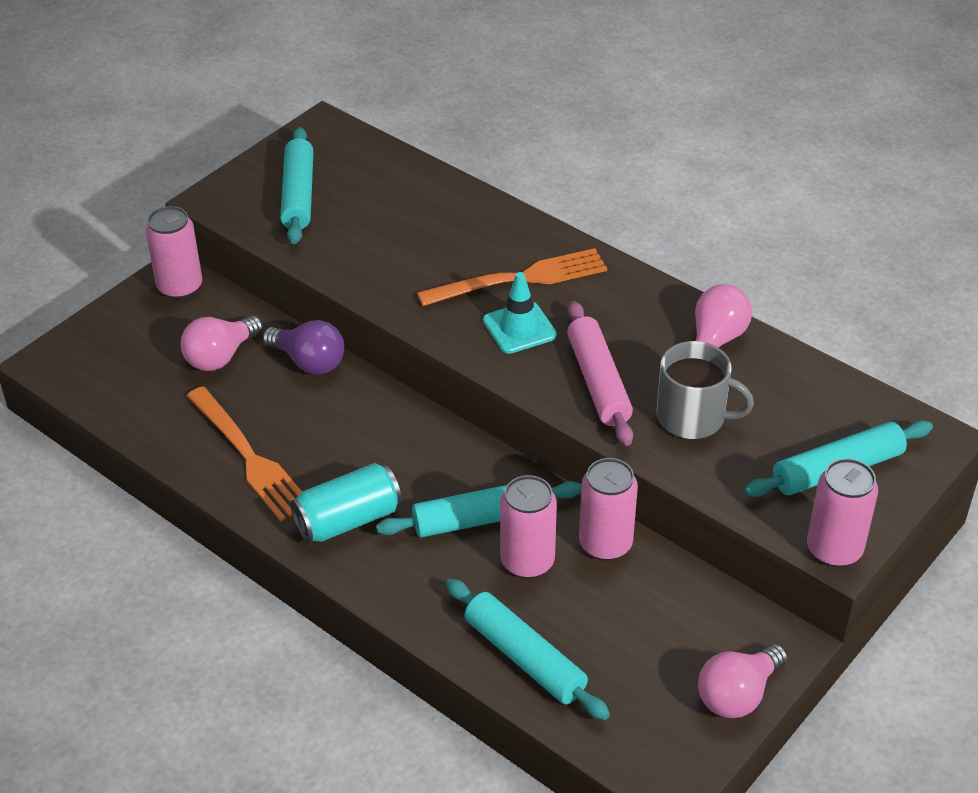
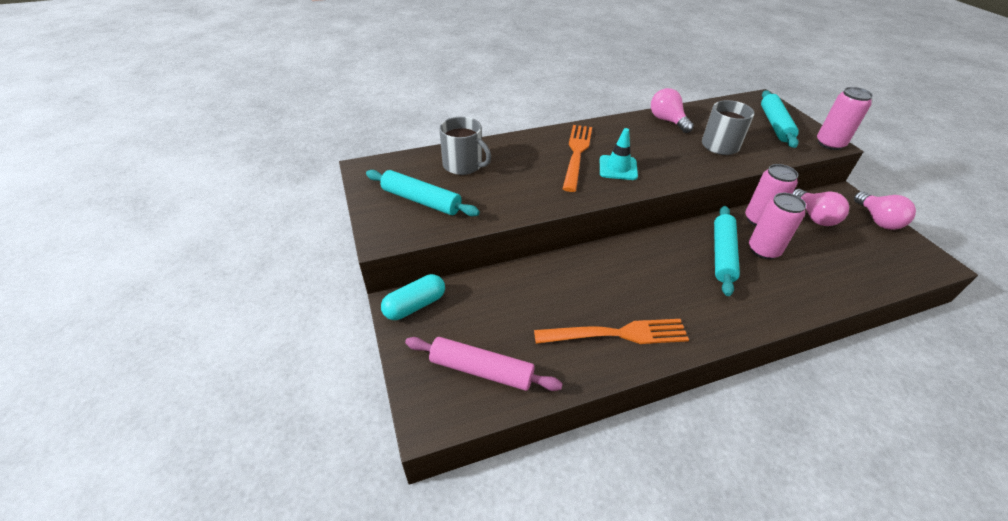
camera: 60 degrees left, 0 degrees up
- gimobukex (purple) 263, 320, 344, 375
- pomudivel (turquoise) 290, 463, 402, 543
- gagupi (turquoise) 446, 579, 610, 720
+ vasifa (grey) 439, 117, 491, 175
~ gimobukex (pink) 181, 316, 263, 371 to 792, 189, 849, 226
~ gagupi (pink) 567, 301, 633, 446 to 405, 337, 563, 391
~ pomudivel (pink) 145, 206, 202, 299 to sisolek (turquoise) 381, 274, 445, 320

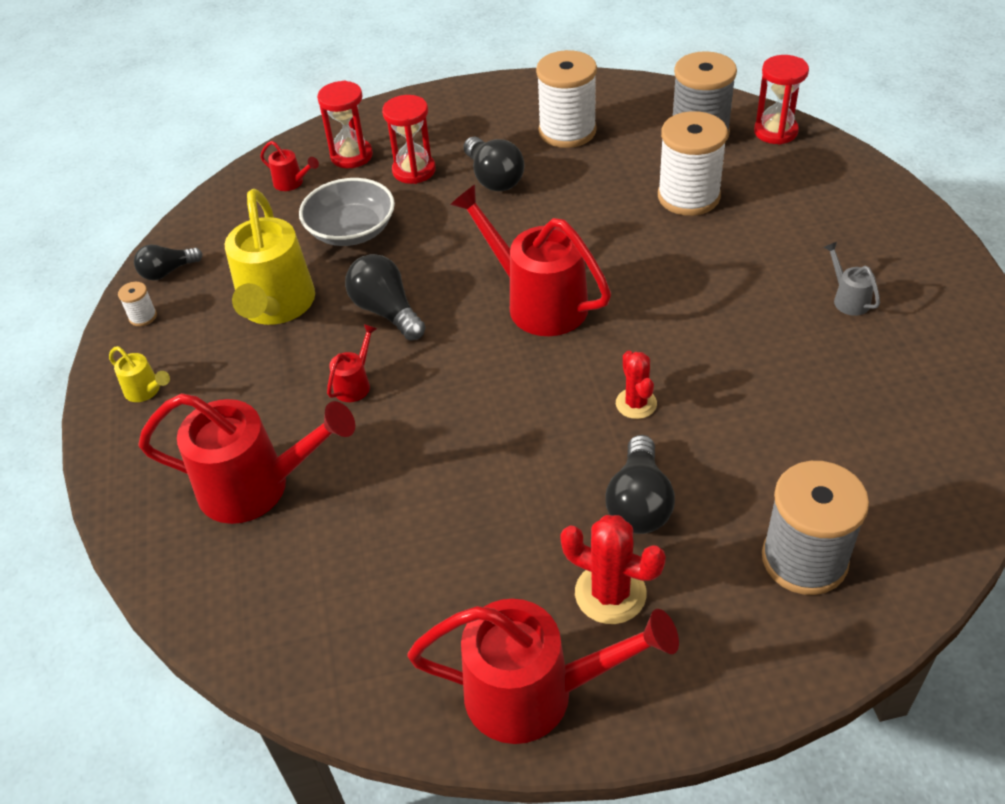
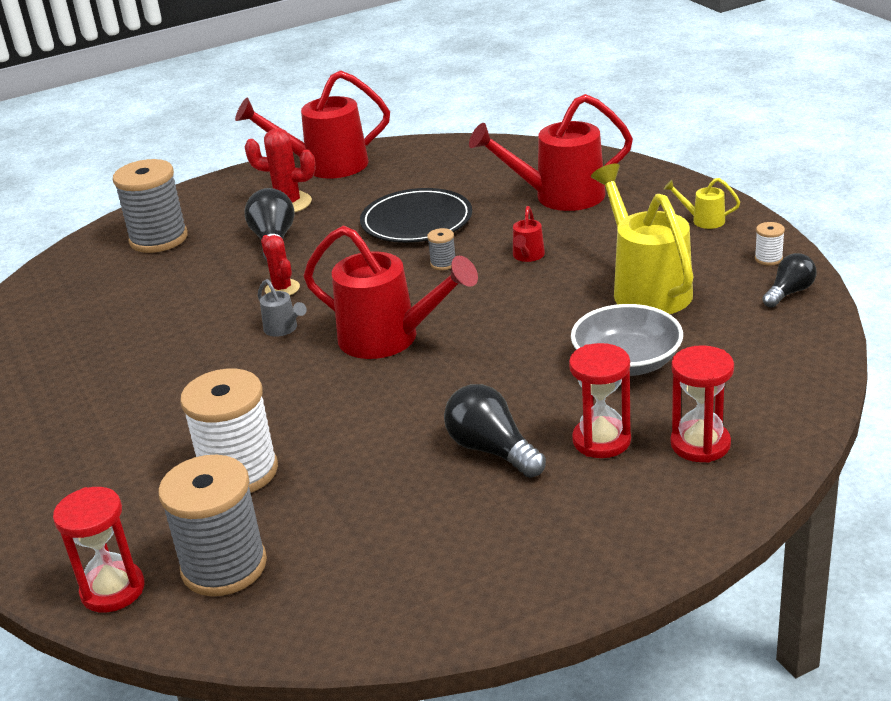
camera: 165 degrees right, 15 degrees down
- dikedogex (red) 260, 141, 319, 191
- gimobukex (black) 345, 254, 426, 341
- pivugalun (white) 536, 50, 597, 148
+ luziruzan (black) 360, 188, 472, 243
+ pivugalun (grey) 427, 228, 456, 270
~ dikedogex (grey) 824, 242, 880, 316 to 258, 279, 307, 337

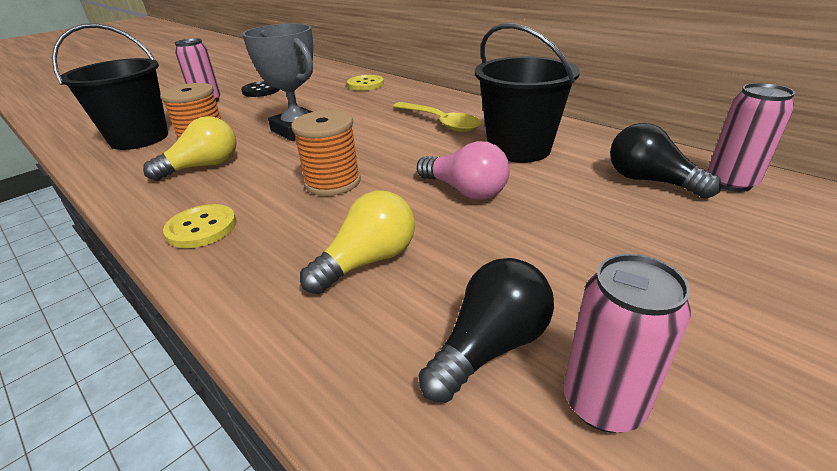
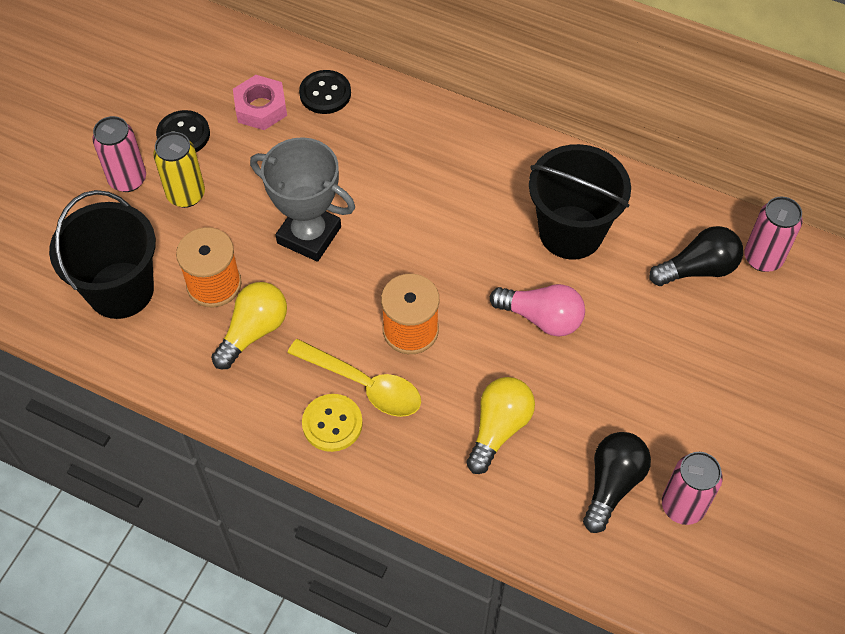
camera: 20 degrees left, 25 degrees up
+ pomudivel (yellow) 153, 132, 205, 208
+ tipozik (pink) 233, 75, 287, 130
~ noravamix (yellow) 393, 102, 481, 132 to 288, 339, 421, 417
~ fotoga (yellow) 347, 75, 384, 91 to fotoga (black) 299, 70, 351, 114
~ gimobukex (black) 610, 123, 722, 199 = 649, 226, 743, 286 135 degrees clockwise

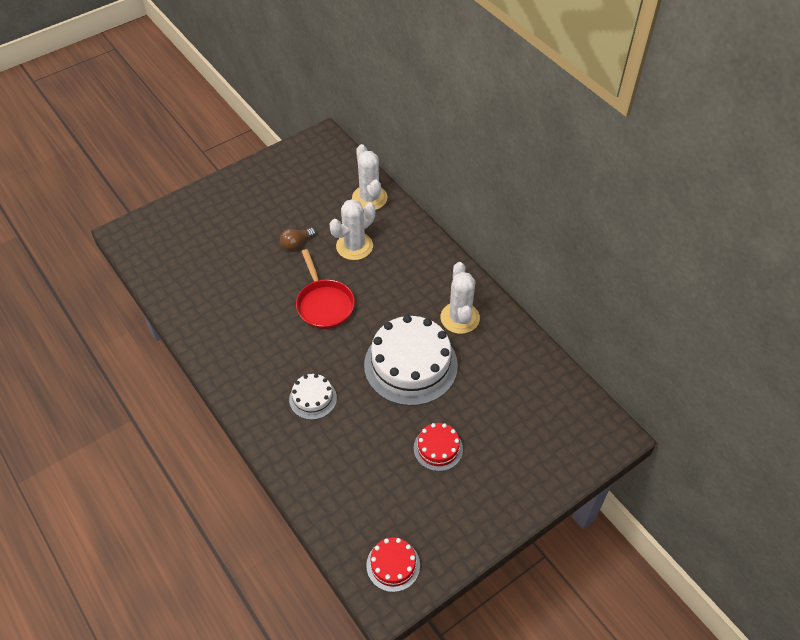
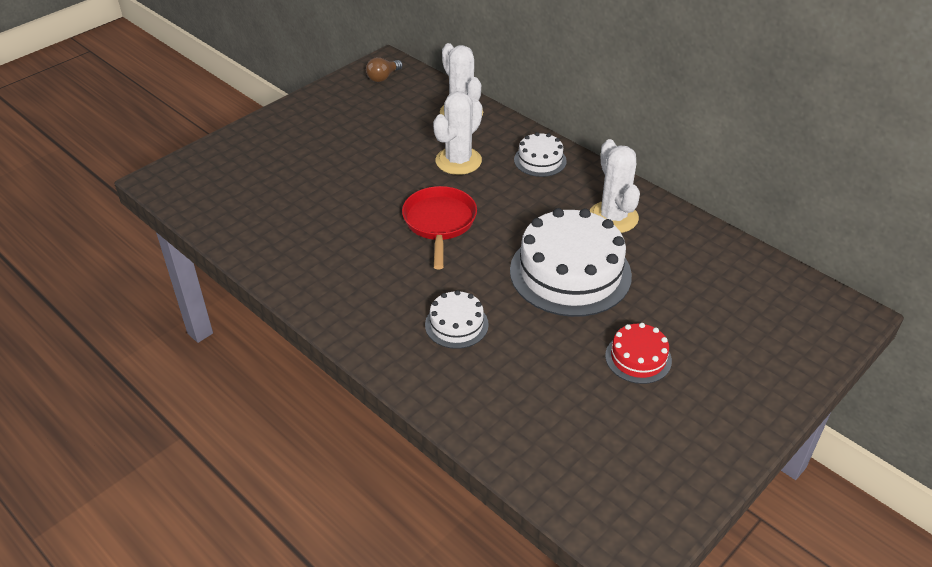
camera: 10 degrees left, 10 degrees down
- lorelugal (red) 366, 537, 420, 592
+ lorelugal (white) 514, 132, 567, 177
~ gimobukex (brown) 280, 228, 316, 251 to 366, 57, 403, 82
~ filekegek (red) 296, 249, 355, 329 = 402, 186, 477, 269 150 degrees counterclockwise

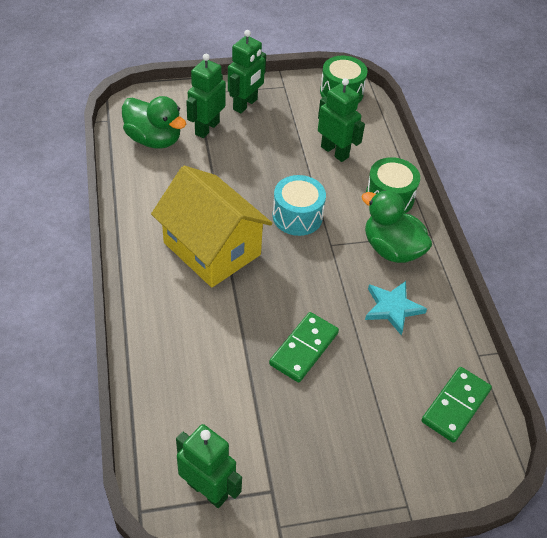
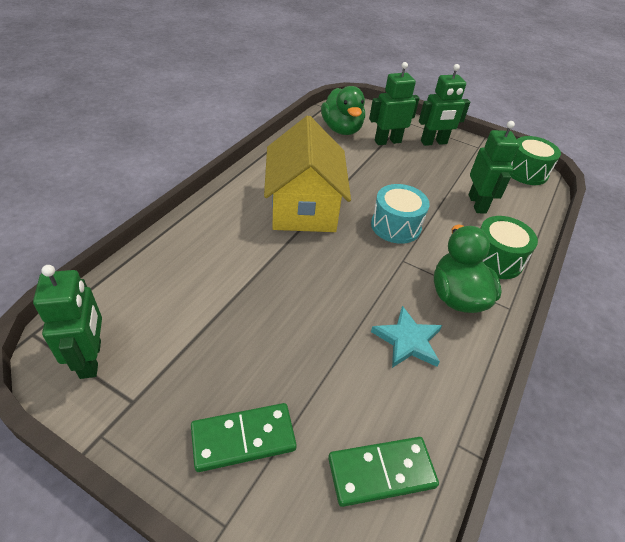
camera: 40 degrees right, 5 degrees down
~ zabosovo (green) 269, 312, 339, 383 to 191, 403, 297, 472

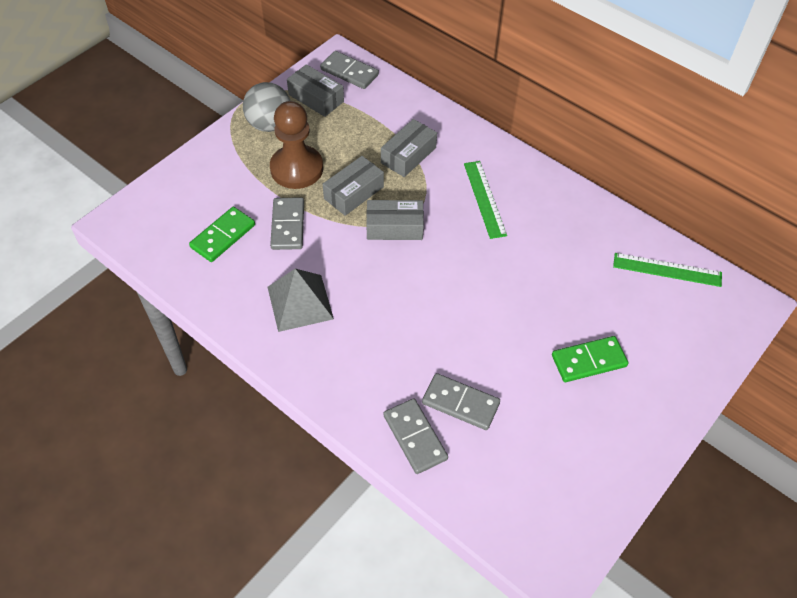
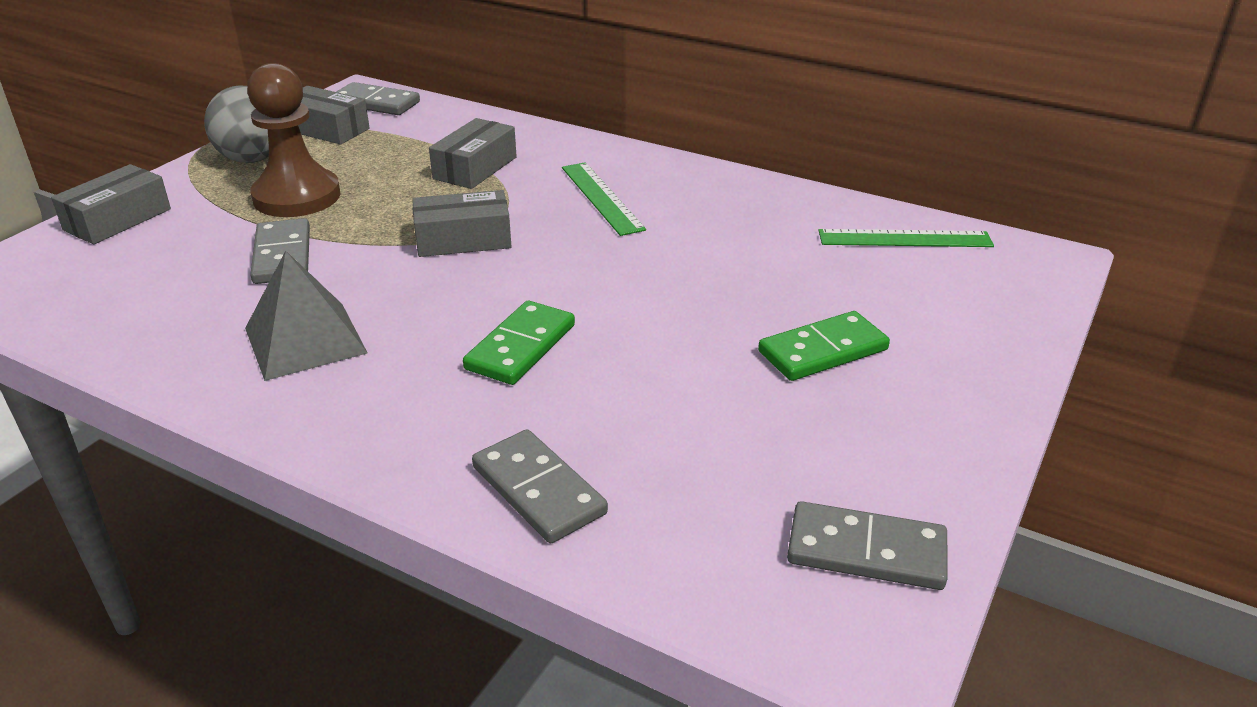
camera: 10 degrees left, 20 degrees down
~ zabosovo (green) 189, 207, 255, 262 to 463, 301, 575, 385
~ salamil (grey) 323, 156, 384, 216 to 51, 164, 171, 244
~ zabosovo (grey) 422, 373, 500, 430 to 787, 501, 947, 590

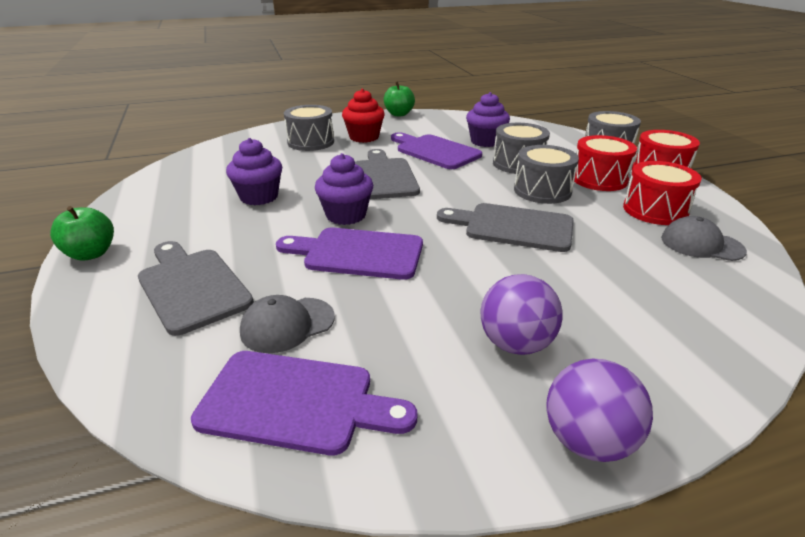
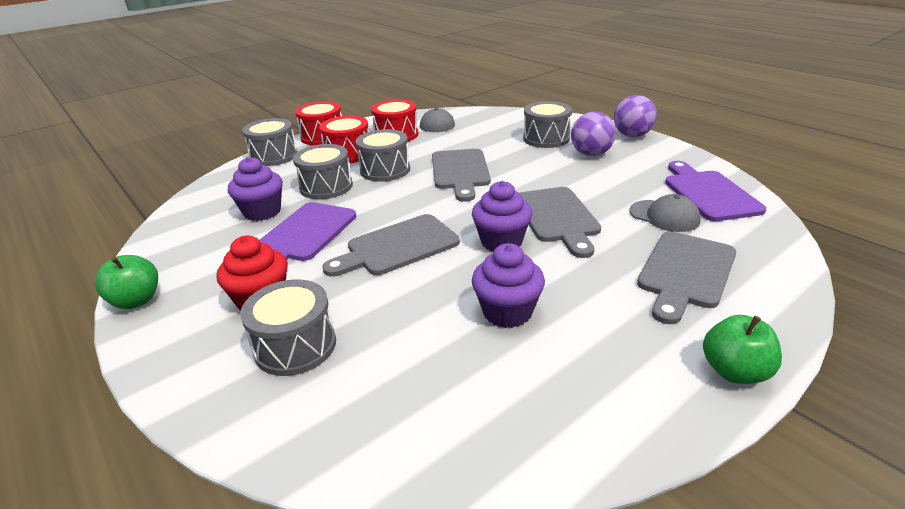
camera: 110 degrees left, 0 degrees up
+ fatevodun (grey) 523, 101, 572, 148
~ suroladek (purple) 276, 228, 423, 280 to suroladek (grey) 519, 187, 601, 258

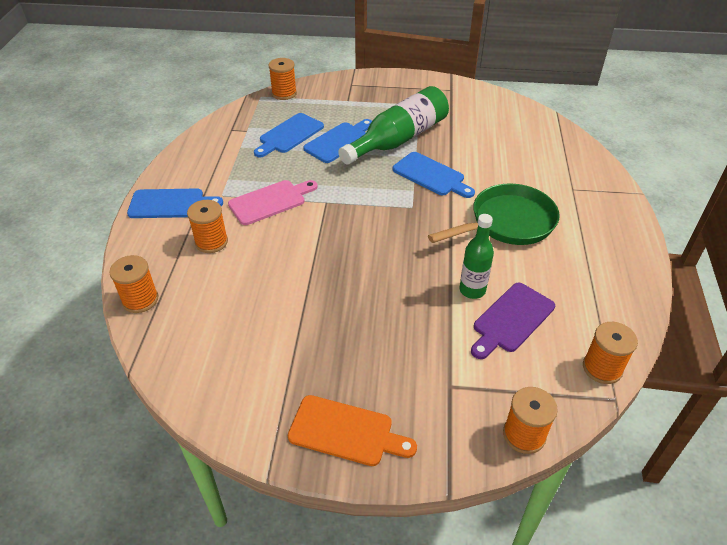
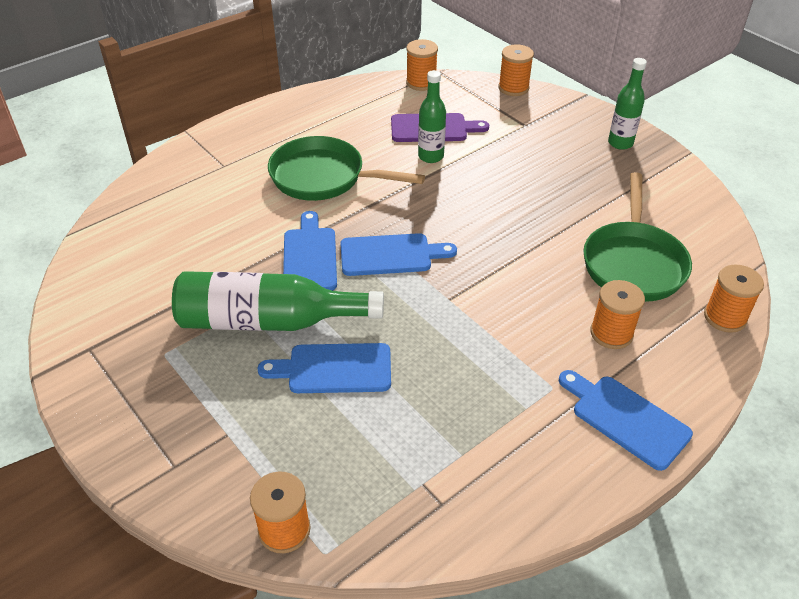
camera: 135 degrees left, 0 degrees up
- suroladek (pink) 228, 180, 318, 225
+ filekegek (green) 583, 172, 692, 302
~ suroladek (blue) 254, 113, 324, 157 to 340, 233, 457, 276
~ suroladek (orange) 288, 395, 417, 466 to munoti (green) 608, 58, 647, 150

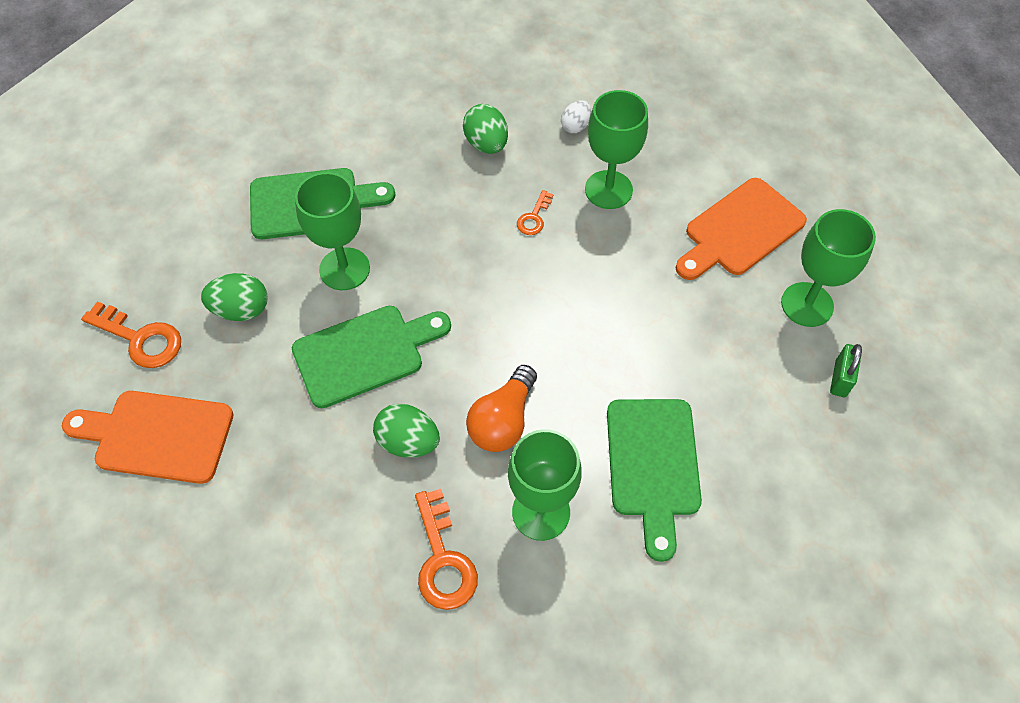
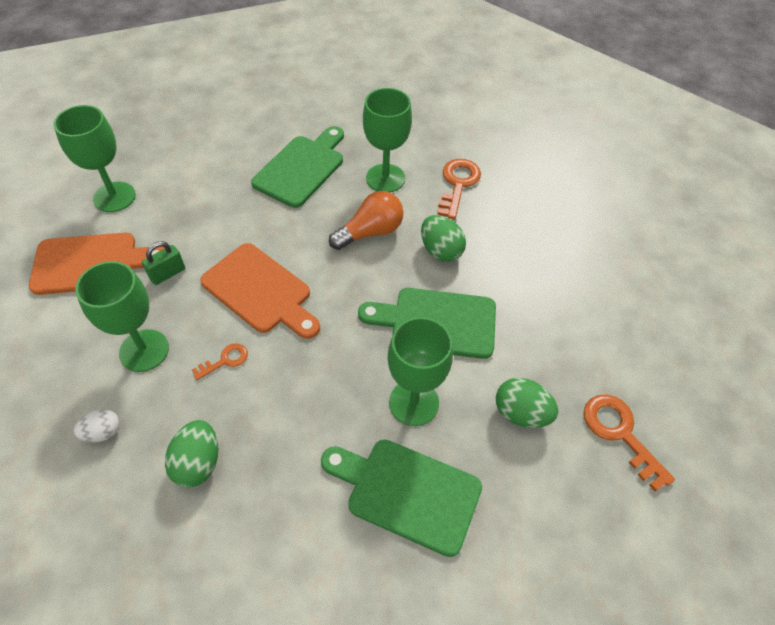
camera: 150 degrees left, 5 degrees down
~ suroladek (orange) 62, 391, 234, 484 to 200, 243, 320, 339
~ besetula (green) 830, 344, 862, 397 to 142, 241, 185, 285

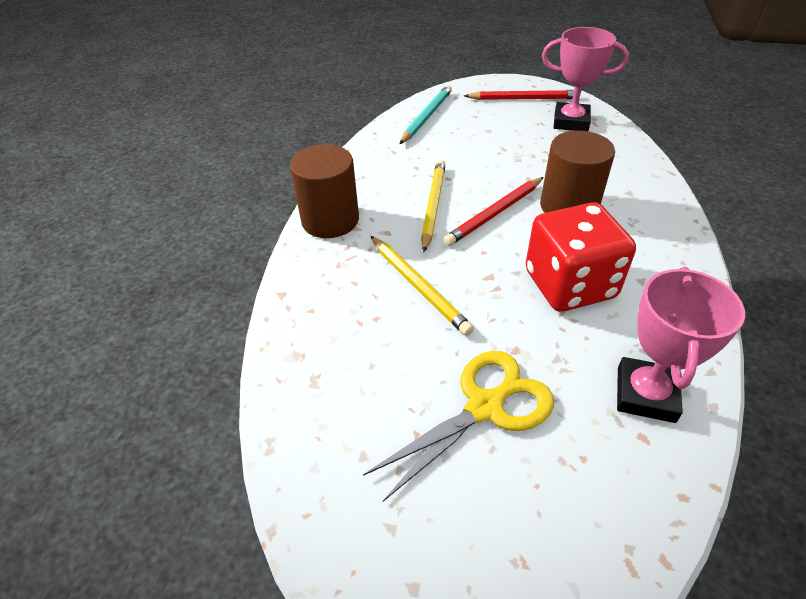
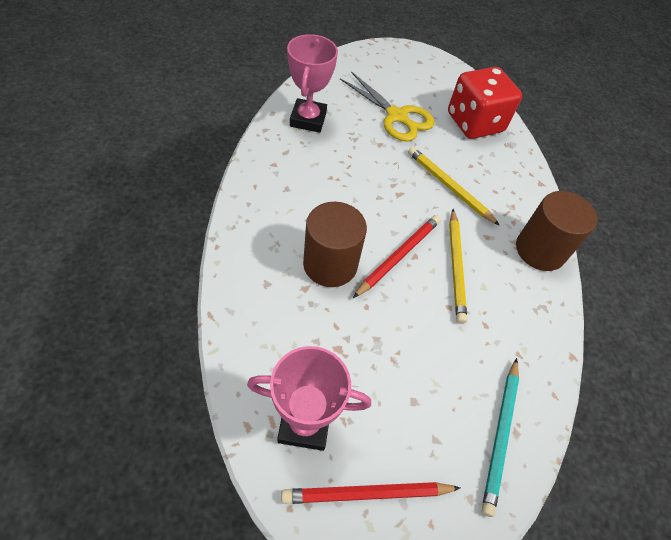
camera: 165 degrees right, 10 degrees up
~ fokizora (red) 526, 202, 636, 312 to 448, 67, 522, 139
~ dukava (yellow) 363, 351, 554, 502 = 340, 71, 434, 142 90 degrees counterclockwise

